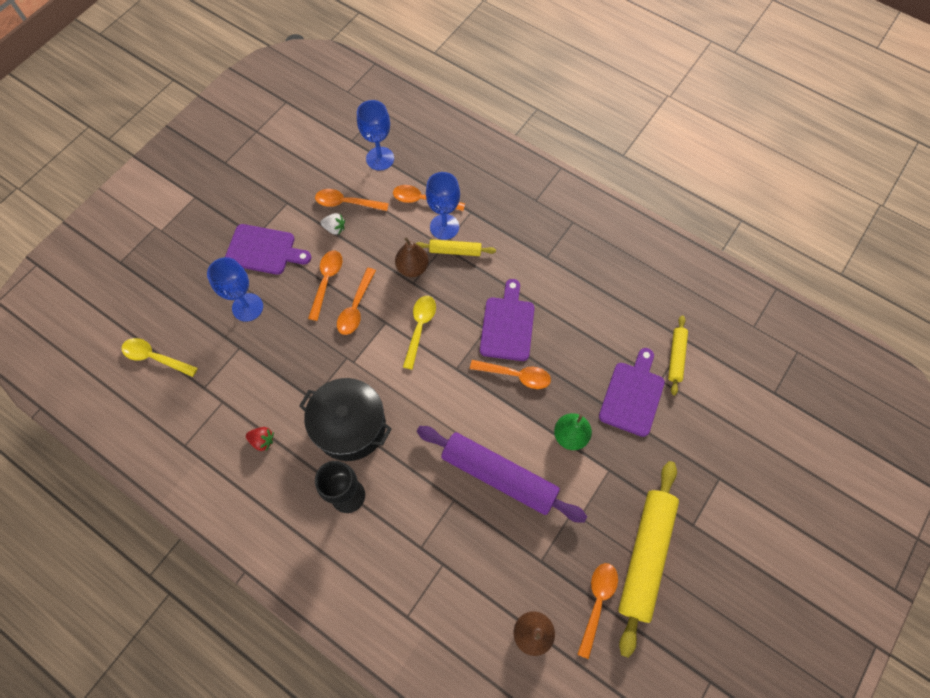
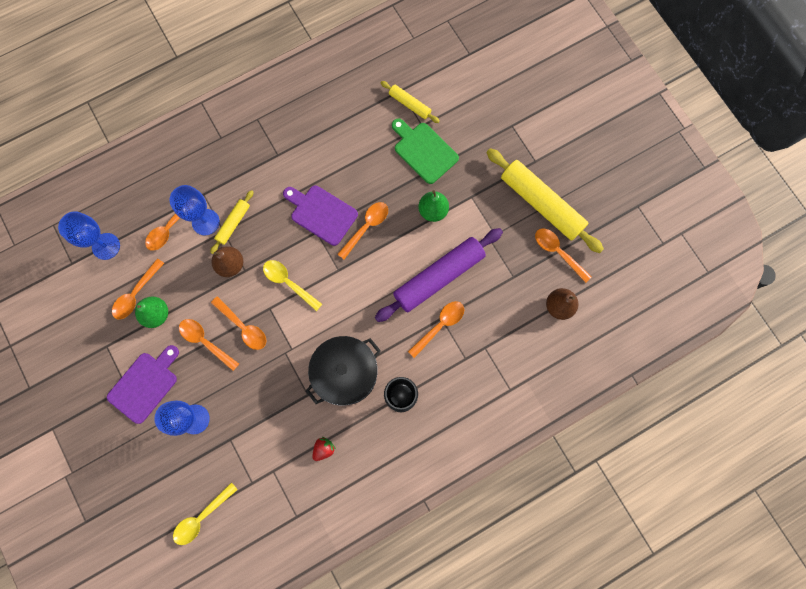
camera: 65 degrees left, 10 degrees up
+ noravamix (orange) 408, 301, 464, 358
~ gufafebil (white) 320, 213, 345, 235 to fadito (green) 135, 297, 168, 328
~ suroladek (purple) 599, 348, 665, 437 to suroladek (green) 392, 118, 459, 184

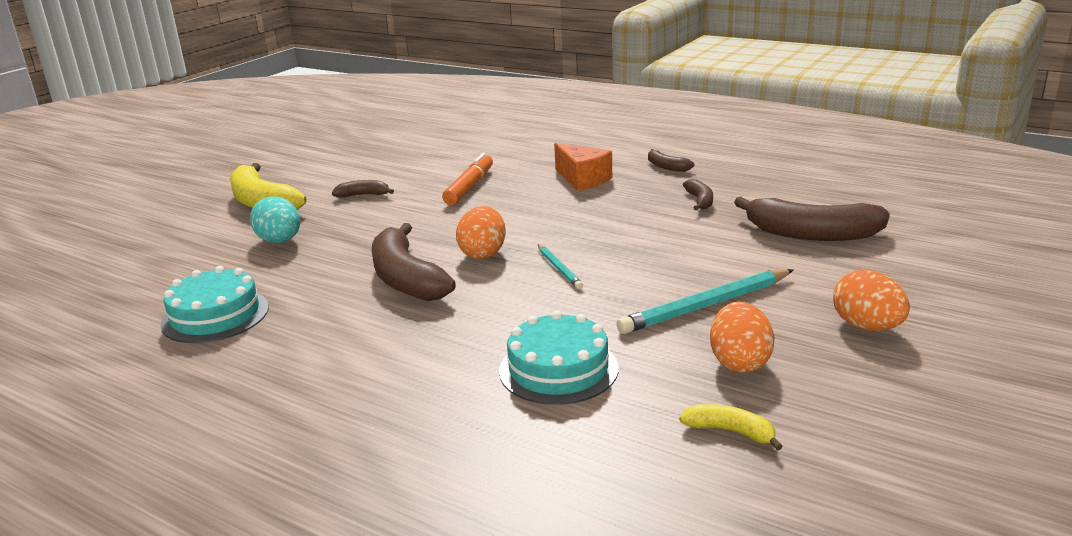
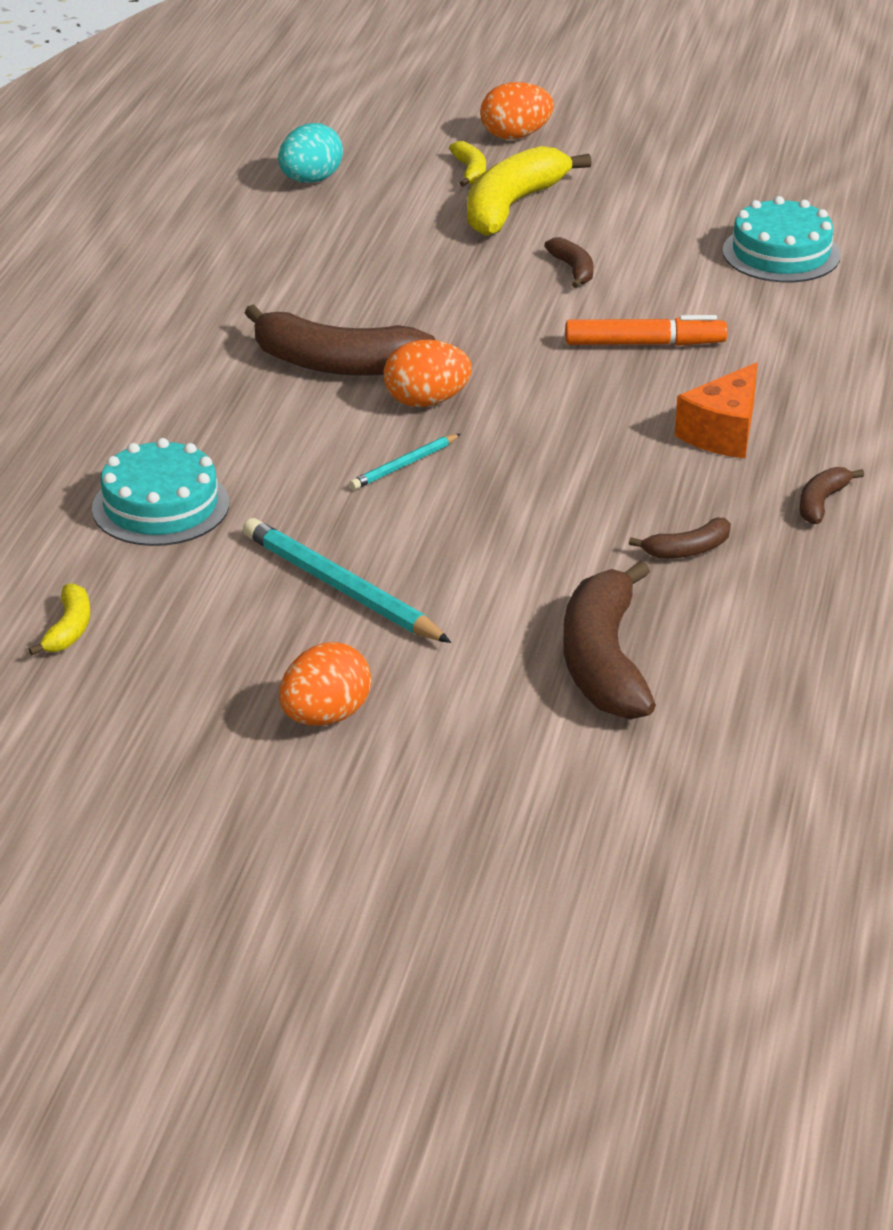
camera: 70 degrees right, 10 degrees up
+ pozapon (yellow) 449, 141, 486, 187
~ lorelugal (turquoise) 160, 266, 269, 343 to 722, 196, 841, 282
~ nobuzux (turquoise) 250, 196, 300, 243 to 278, 123, 343, 183
~ nobuzux (orange) 710, 302, 775, 373 to 480, 82, 554, 139
~ pozapon (brown) 372, 223, 456, 301 = 244, 304, 435, 376 120 degrees counterclockwise

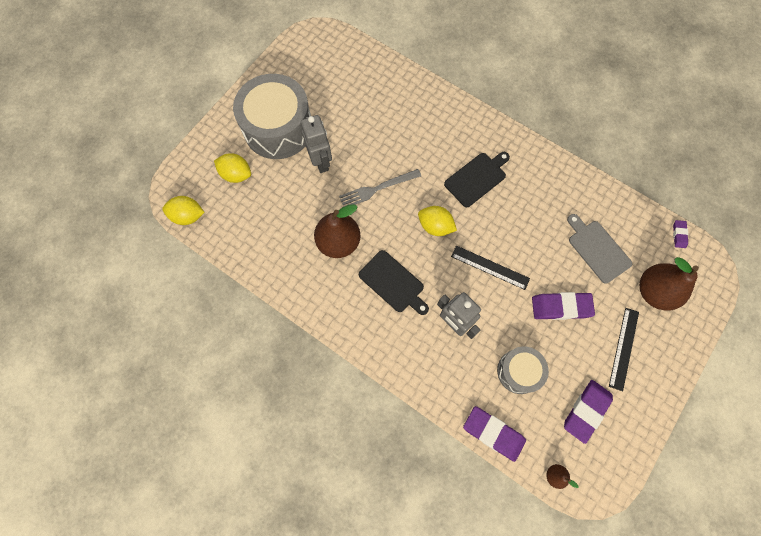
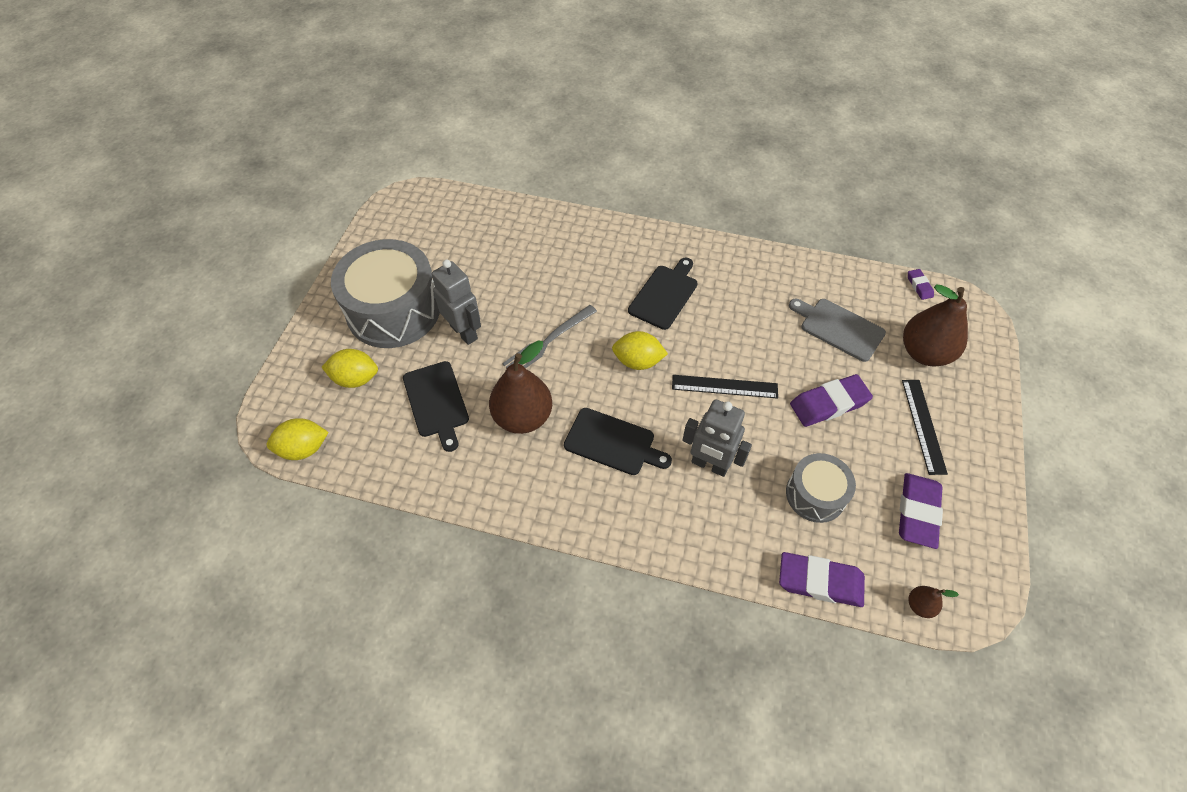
camera: 20 degrees left, 15 degrees down
+ suroladek (black) 403, 361, 469, 452

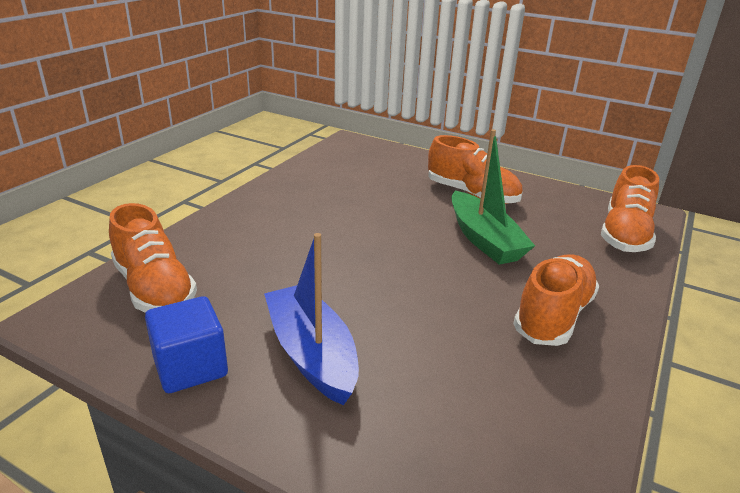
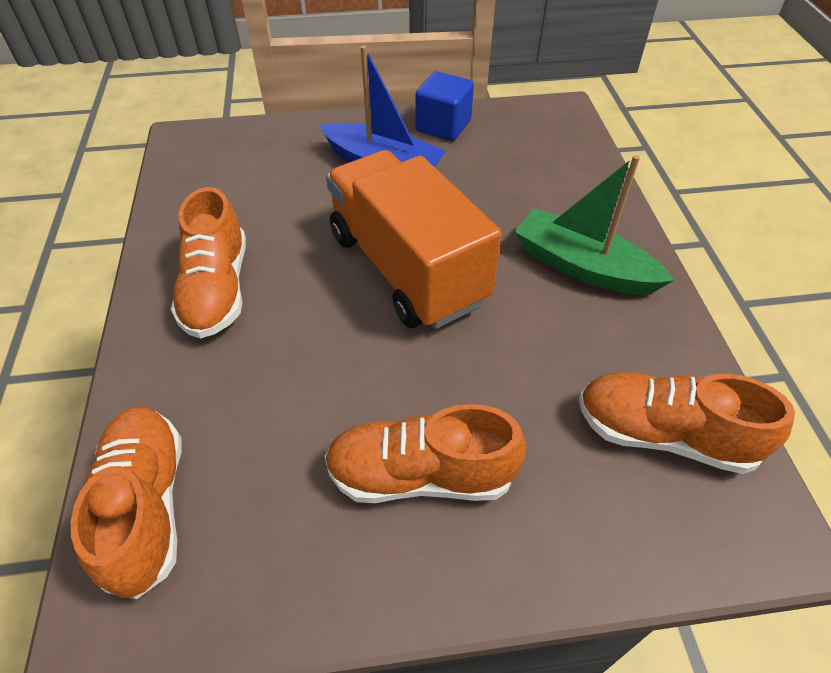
camera: 145 degrees right, 20 degrees up
+ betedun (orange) 326, 150, 502, 329
~ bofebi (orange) 109, 203, 197, 313 to 579, 373, 795, 474
~ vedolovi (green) 452, 129, 535, 265 to 515, 155, 675, 295

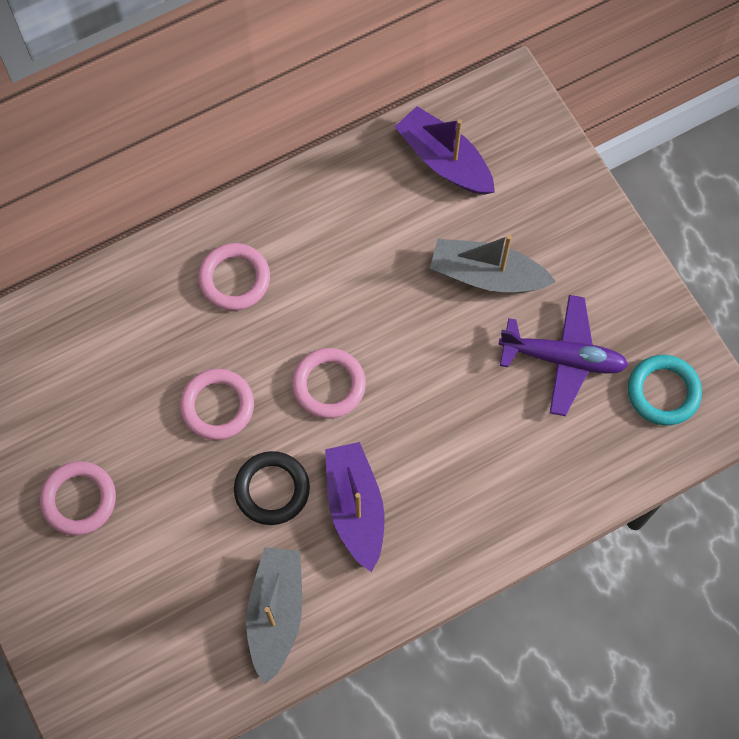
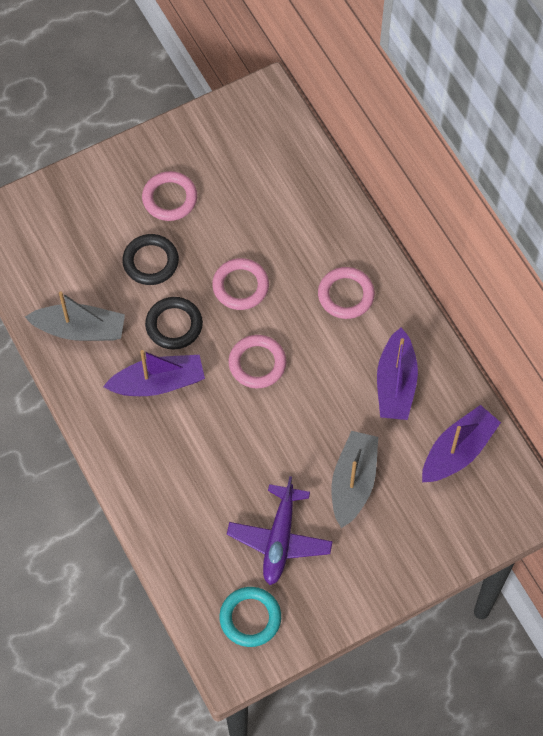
camera: 90 degrees right, 5 degrees down
+ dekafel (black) 122, 234, 179, 285
+ vedolovi (purple) 377, 328, 418, 420

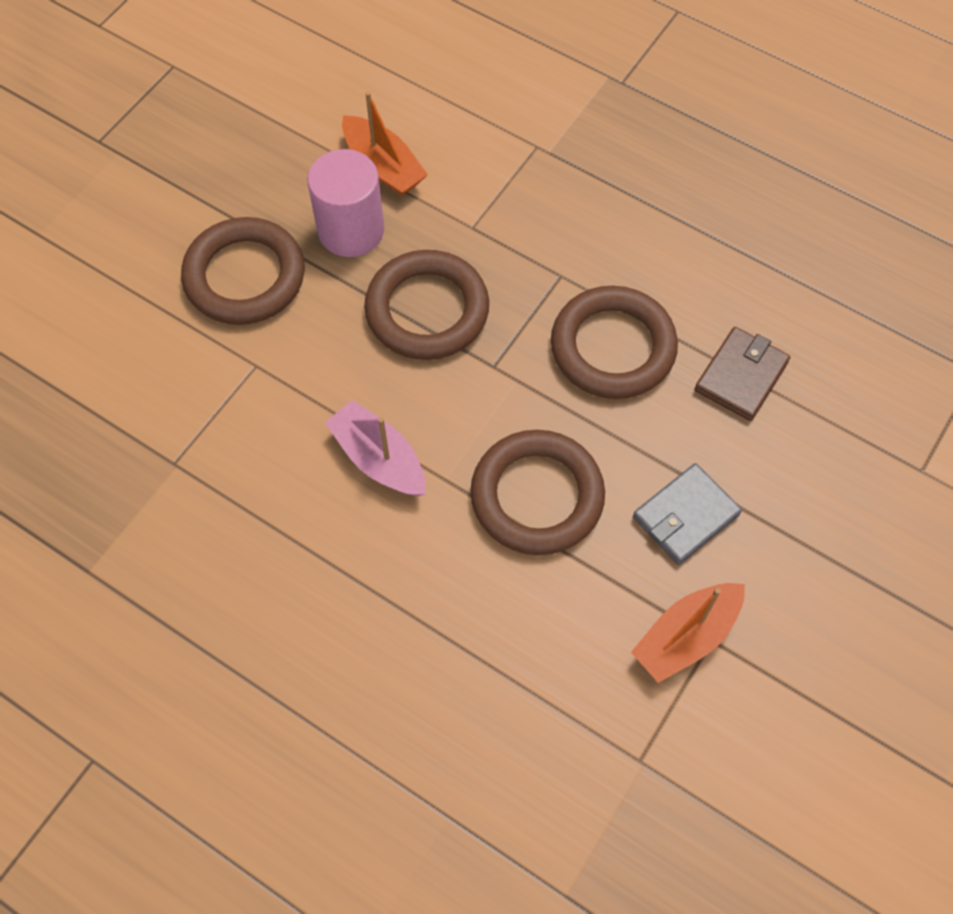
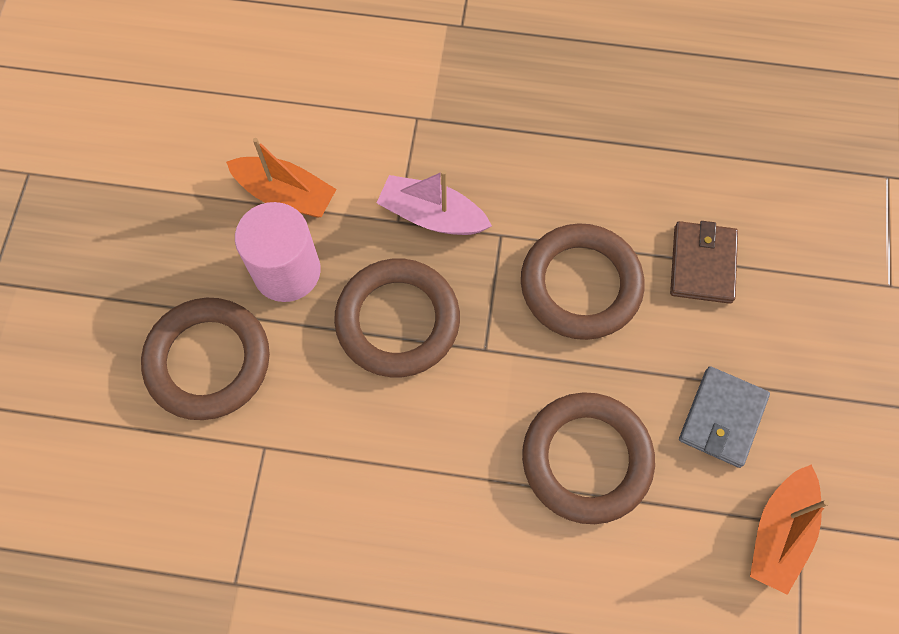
camera: 25 degrees left, 5 degrees up
~ vedolovi (pink) 325, 400, 426, 496 to 377, 170, 492, 235

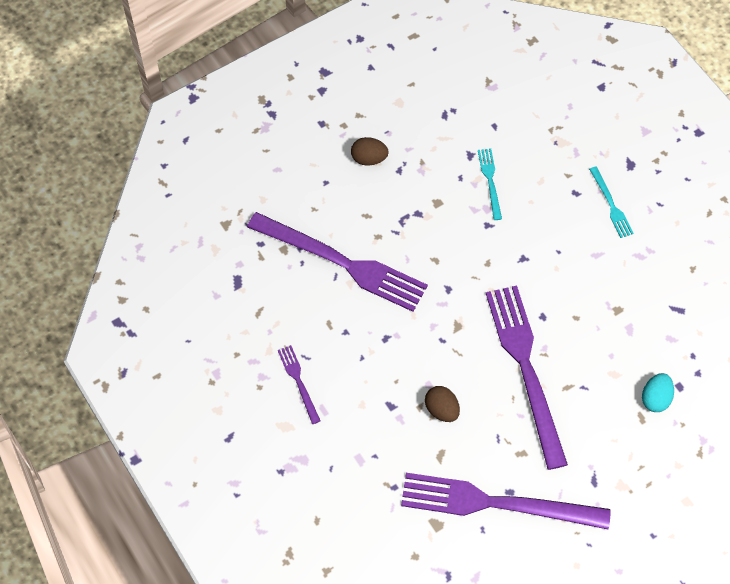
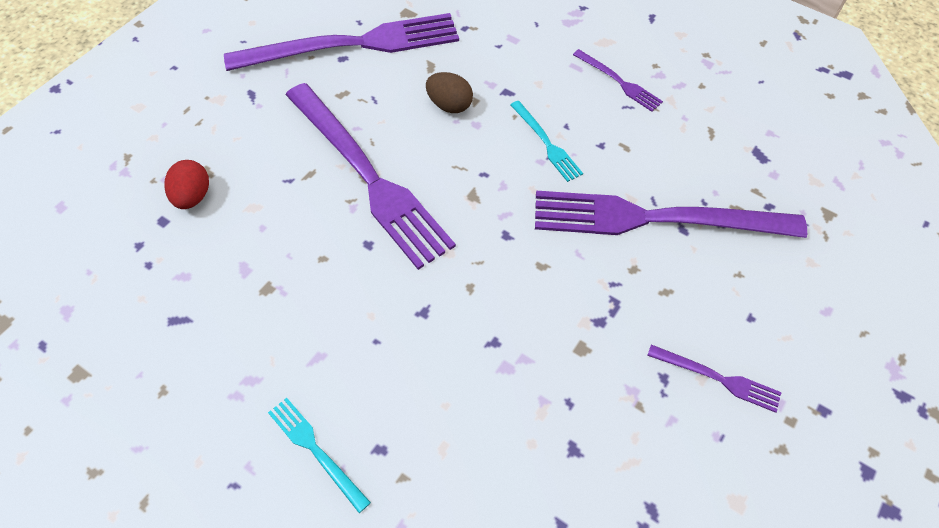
camera: 155 degrees right, 5 degrees down
~ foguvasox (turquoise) 478, 148, 502, 220 to 511, 101, 583, 182
~ nobuzux (brown) 351, 137, 389, 166 to foguvasox (purple) 647, 344, 782, 413
~ nobuzux (turquoise) 642, 373, 674, 412 to nobuzux (red) 164, 160, 209, 209

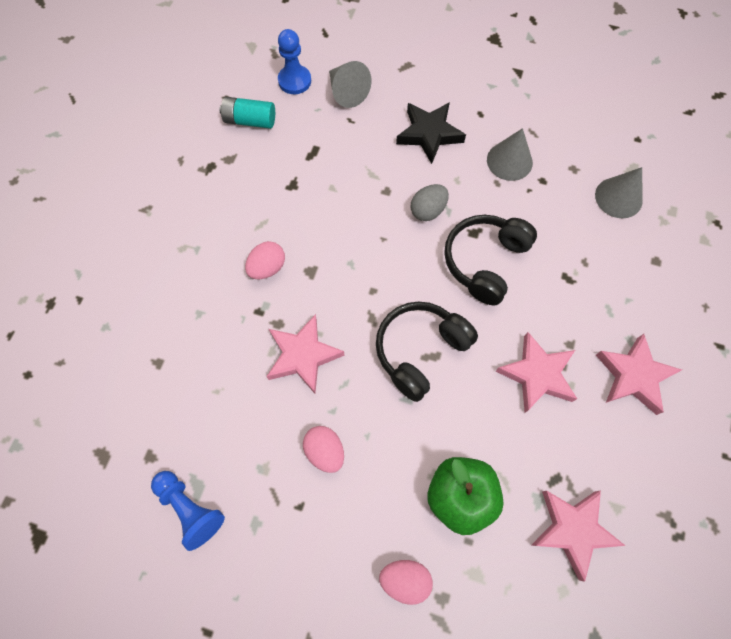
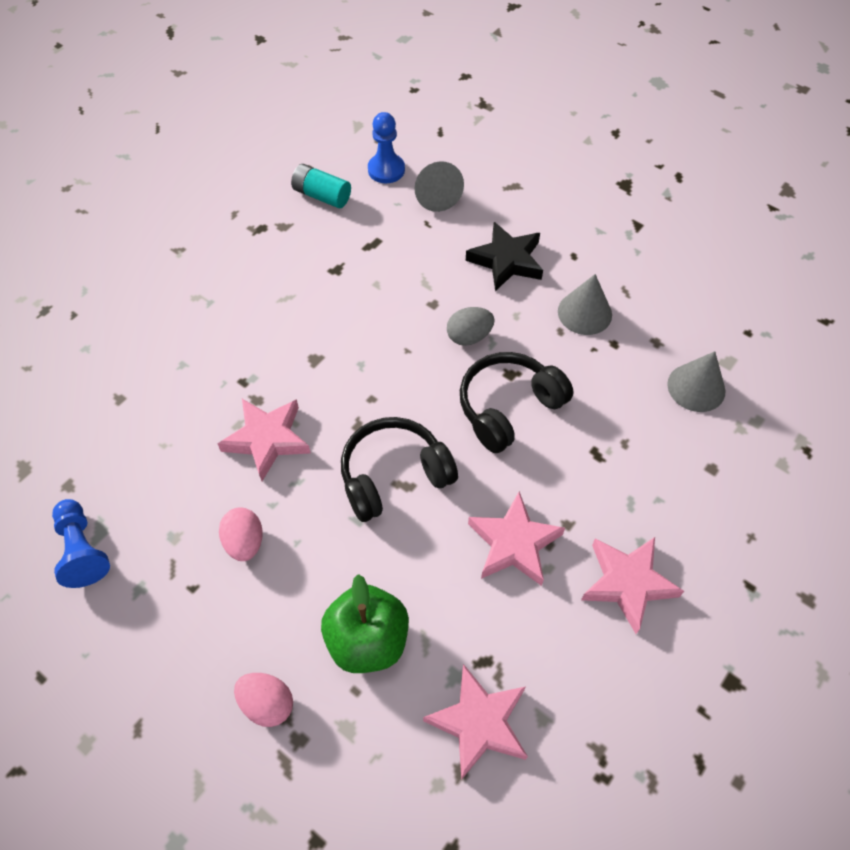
camera: 20 degrees right, 10 degrees down
- nobuzux (pink) 245, 241, 285, 280

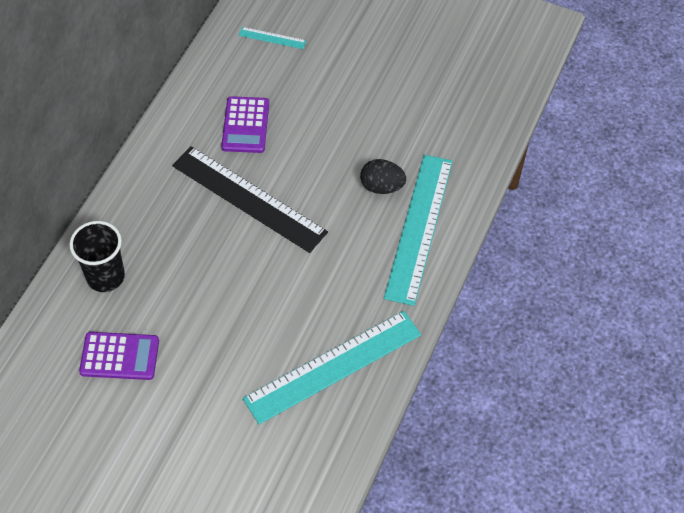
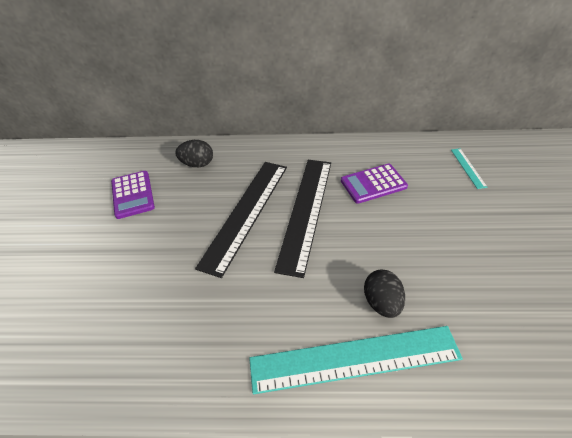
camera: 70 degrees right, 10 degrees down
- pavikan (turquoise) 243, 311, 421, 424
+ pavikan (black) 195, 162, 287, 278
~ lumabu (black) 69, 221, 125, 292 to nobuzux (black) 176, 140, 213, 167

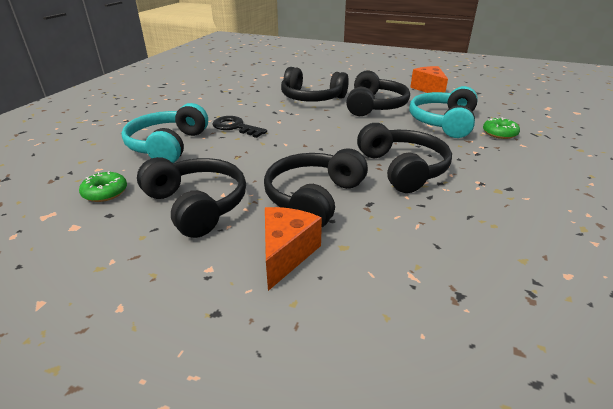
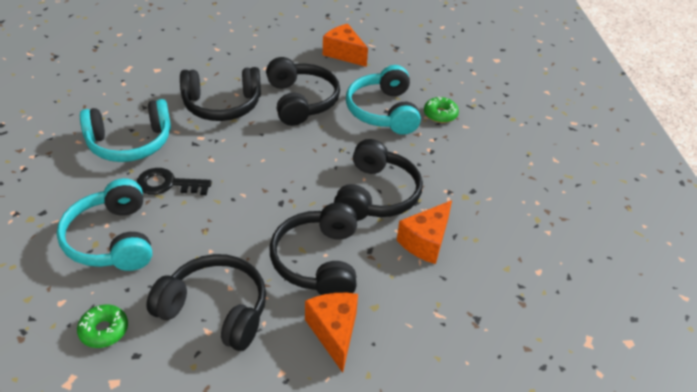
camera: 30 degrees left, 10 degrees up
+ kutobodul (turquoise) 80, 99, 171, 162
+ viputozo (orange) 397, 200, 452, 264
~ kutobodul (black) 357, 123, 452, 193 = 334, 139, 423, 221 60 degrees clockwise

